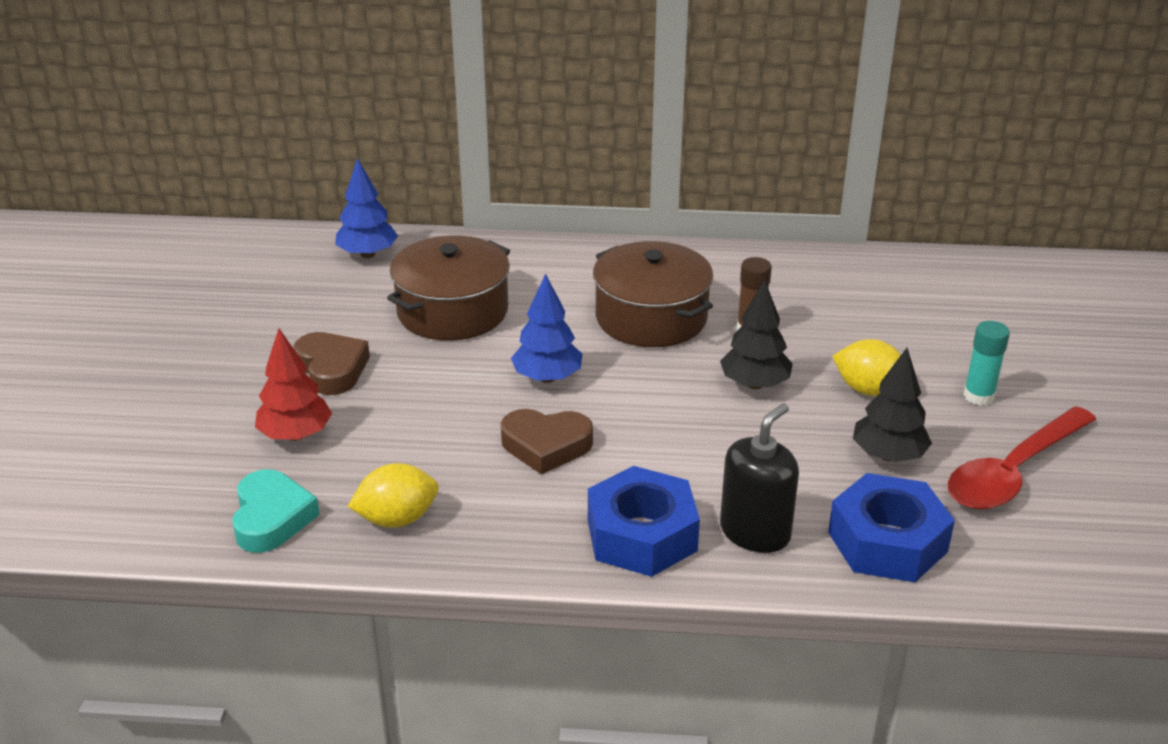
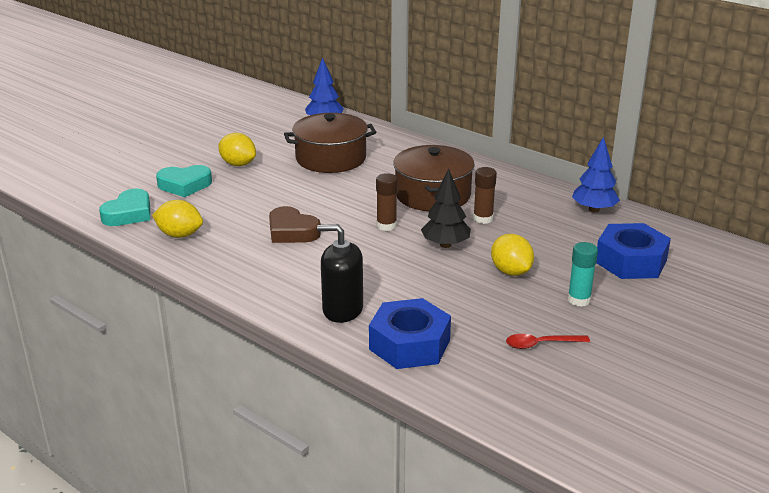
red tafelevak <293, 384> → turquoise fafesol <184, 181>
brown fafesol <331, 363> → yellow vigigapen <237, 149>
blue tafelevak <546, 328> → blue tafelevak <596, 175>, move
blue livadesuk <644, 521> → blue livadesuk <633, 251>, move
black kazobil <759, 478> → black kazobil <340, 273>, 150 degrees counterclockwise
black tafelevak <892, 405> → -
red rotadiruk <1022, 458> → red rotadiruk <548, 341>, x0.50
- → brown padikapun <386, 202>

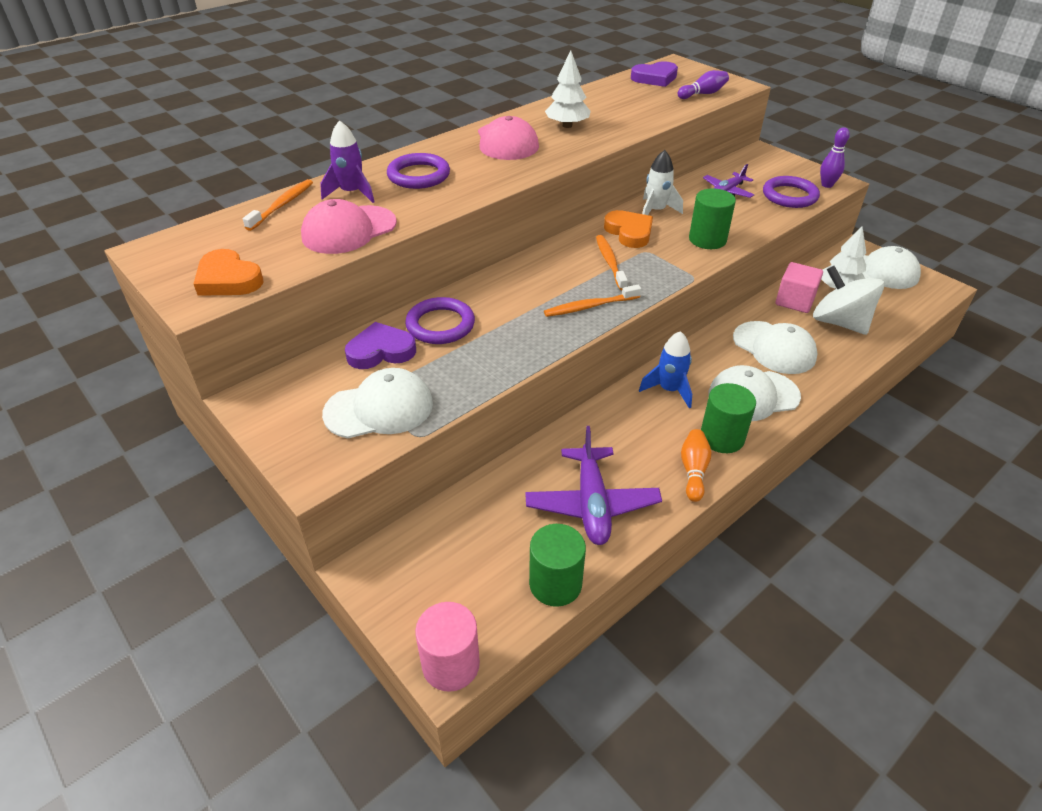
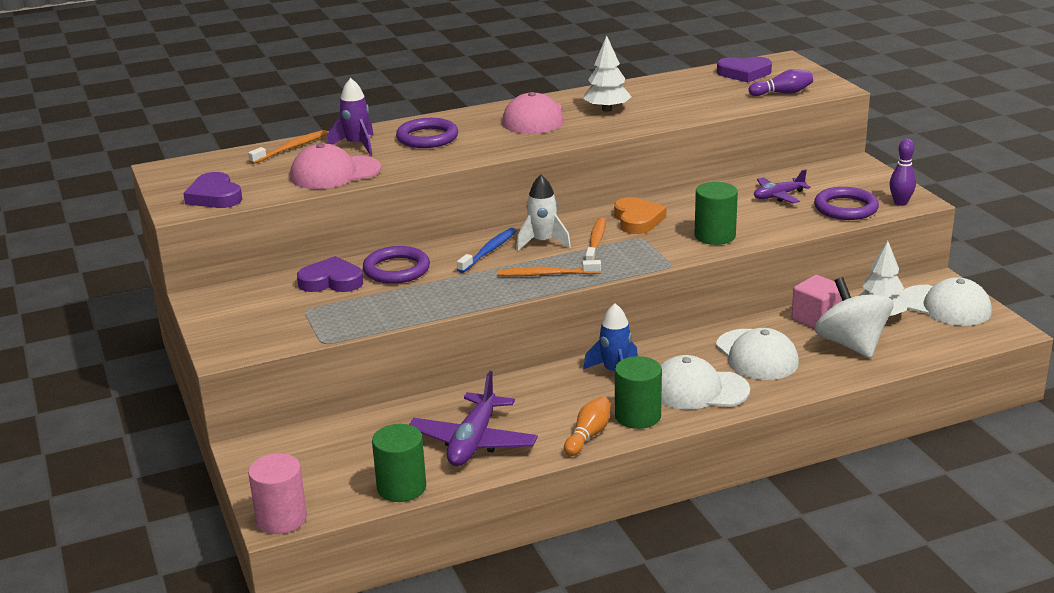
orange fafesol <228, 272> → purple fafesol <212, 190>
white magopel <377, 403> → -
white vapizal <662, 182> → white vapizal <543, 213>, move
- → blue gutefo <487, 250>

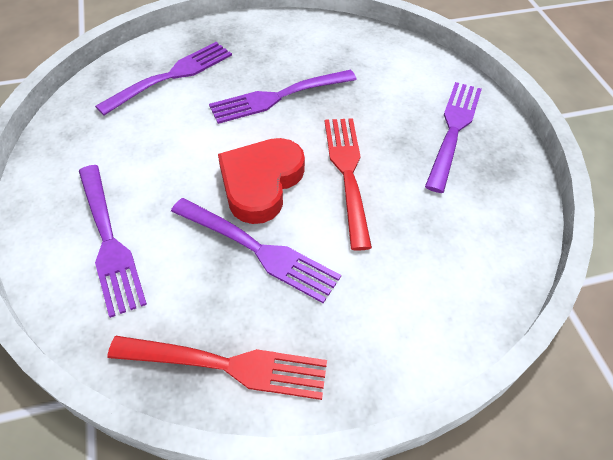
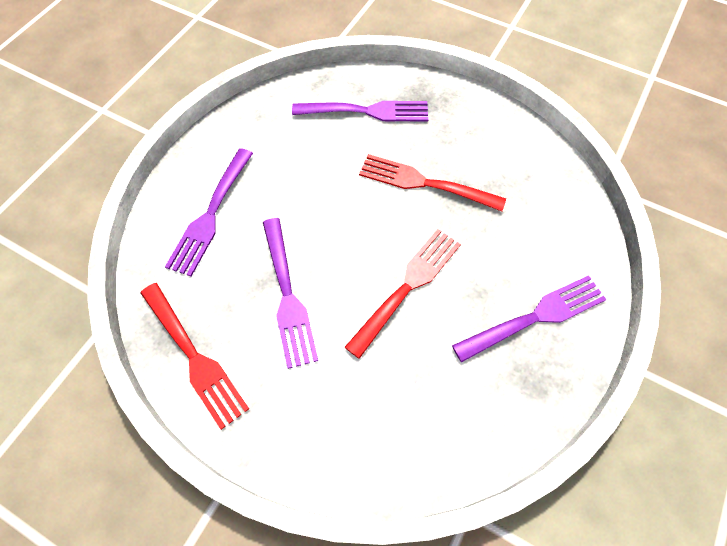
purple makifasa <283, 97> → red makifasa <432, 183>
red fafesol <261, 181> → -

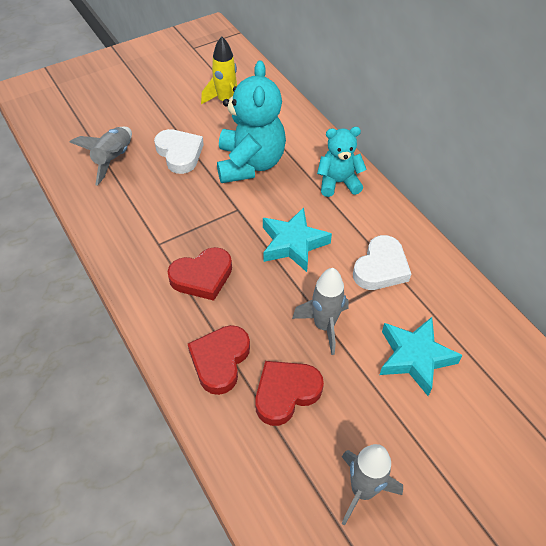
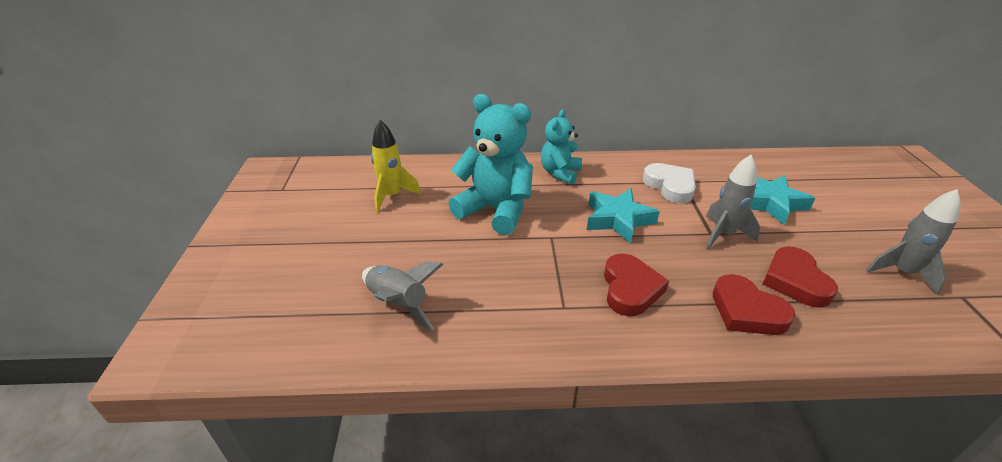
white fafesol <179, 151> → -

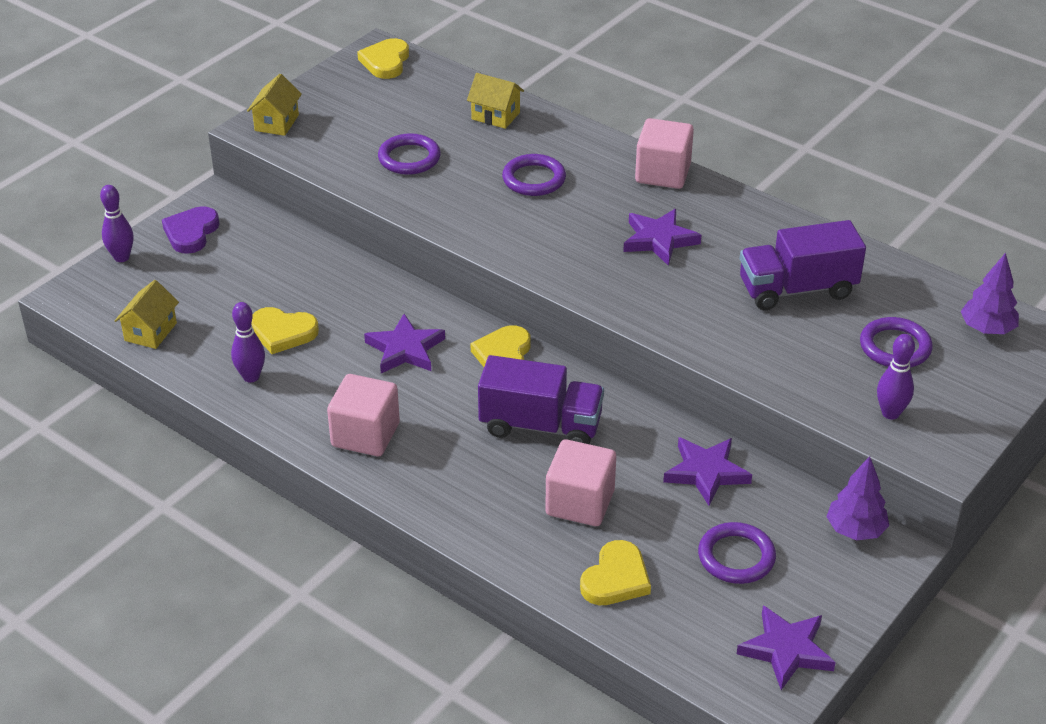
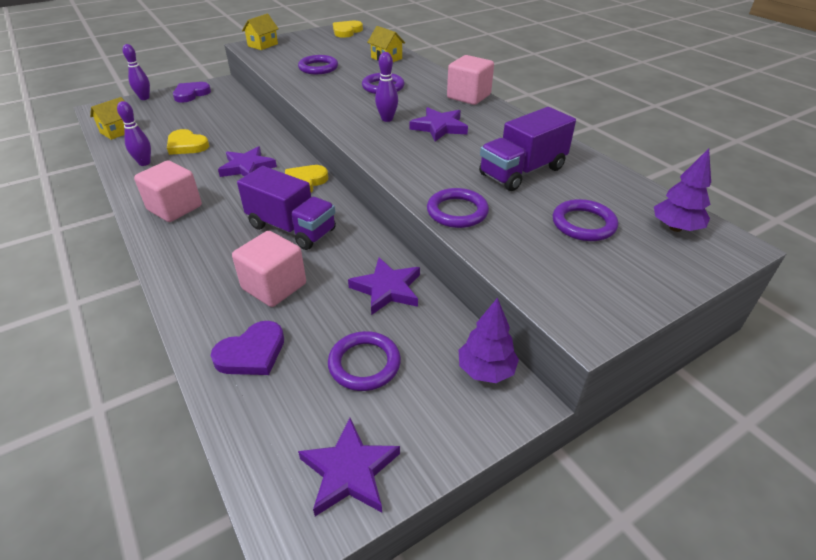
yellow fafesol <615, 572> → purple fafesol <247, 348>
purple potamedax <803, 265> → purple potamedax <527, 149>, 45 degrees counterclockwise
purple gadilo <896, 377> → purple gadilo <386, 87>, move
- → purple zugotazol <458, 208>

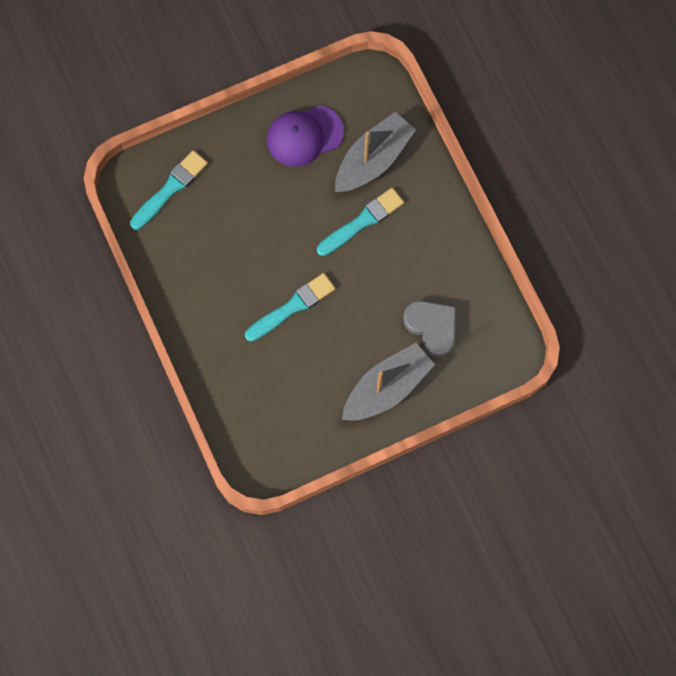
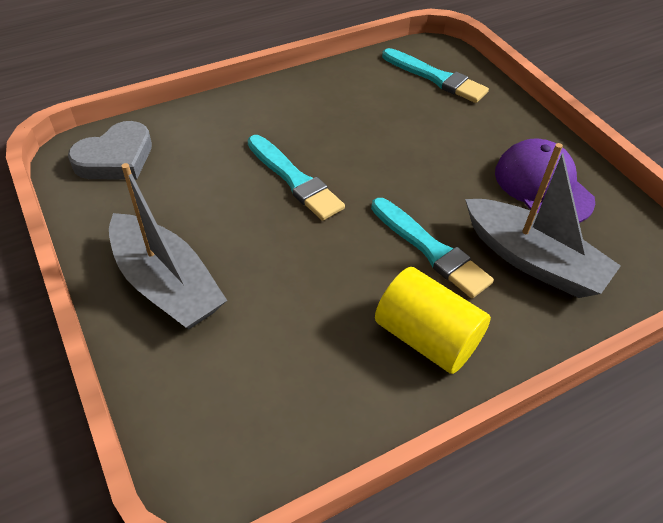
grey fafesol <429, 328> → grey fafesol <110, 150>, move
- → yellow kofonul <433, 320>

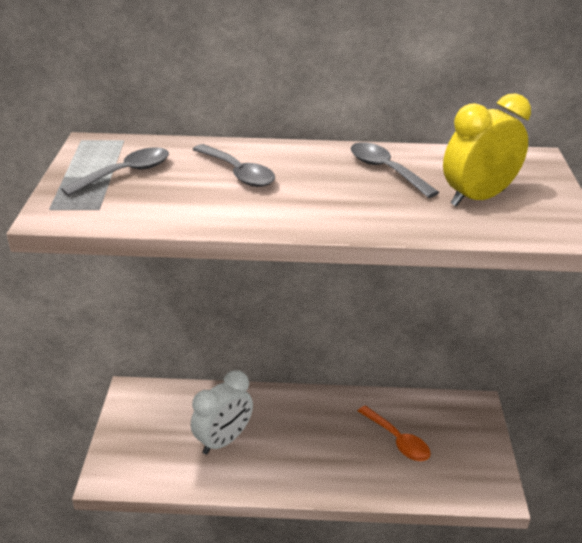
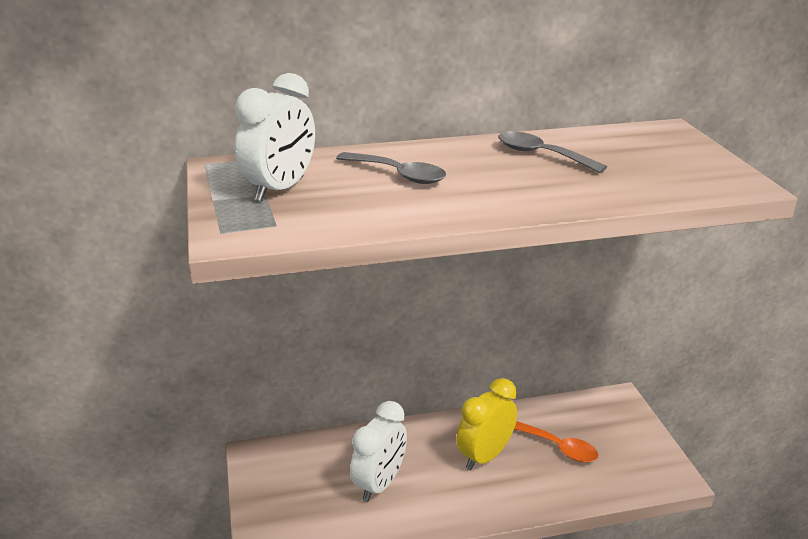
grey rotadiruk <115, 171> → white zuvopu <275, 137>
yellow zuvopu <487, 150> → yellow zuvopu <486, 424>, move

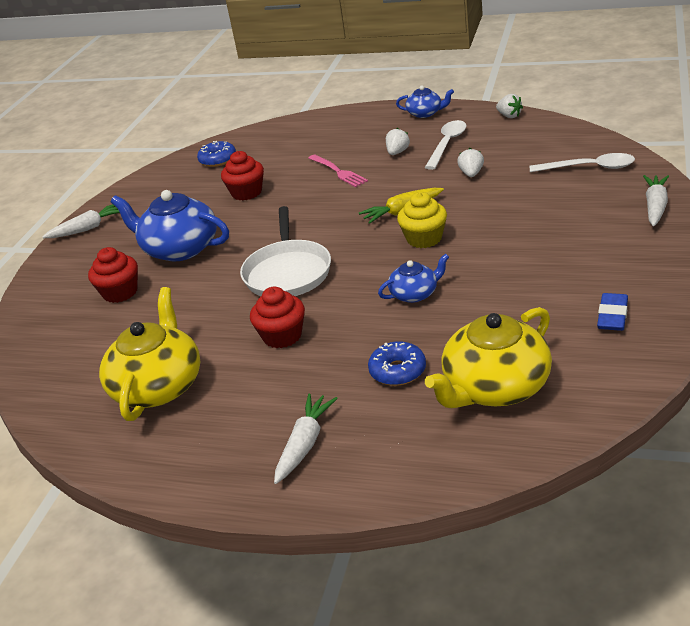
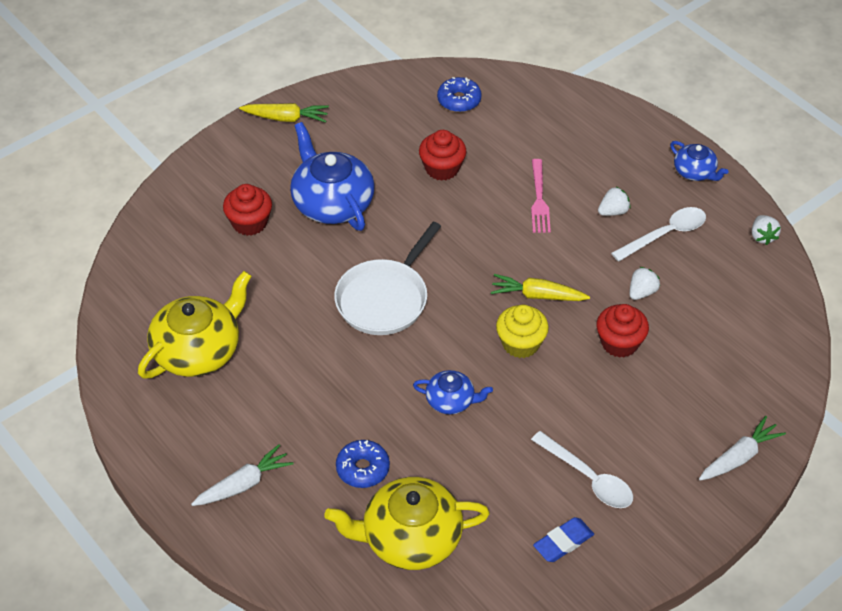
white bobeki <81, 221> → yellow bobeki <284, 113>
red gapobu <277, 317> → red gapobu <622, 331>, move
white rotadiruk <582, 162> → white rotadiruk <582, 469>, move

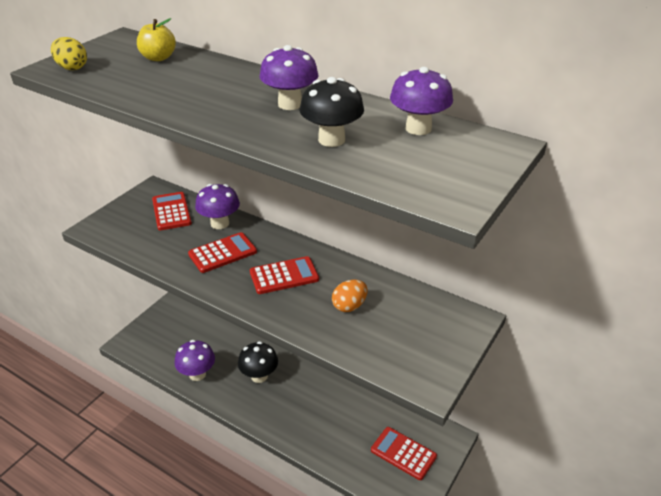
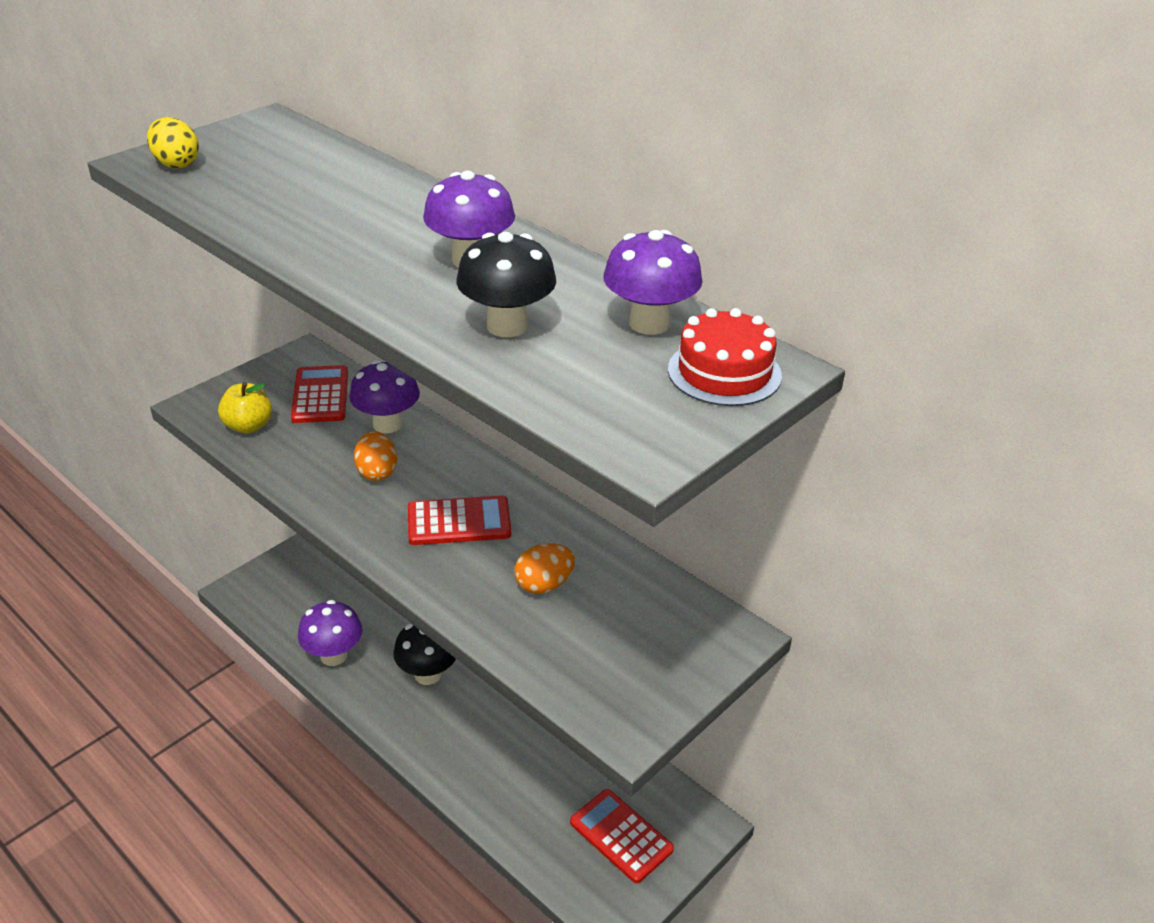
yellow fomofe <156, 39> → yellow fomofe <245, 408>, move
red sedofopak <222, 252> → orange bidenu <375, 456>
- → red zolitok <725, 357>

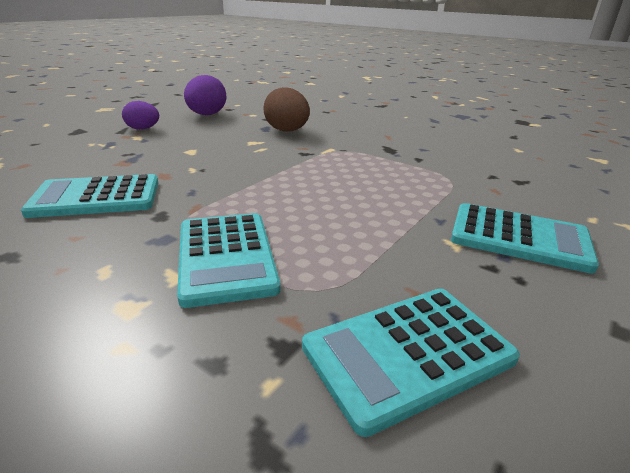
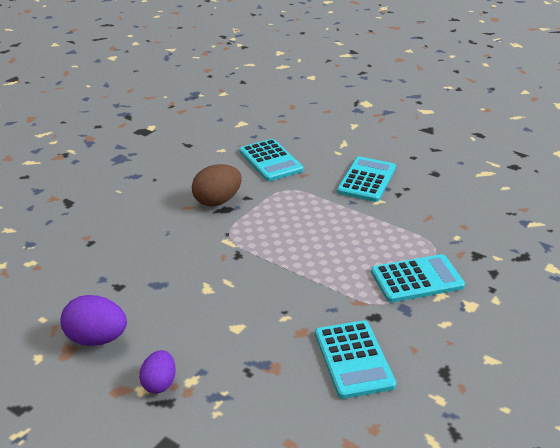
brown bidenu <286, 109> → brown bidenu <217, 185>, move
turquoise sedofopak <411, 363> → turquoise sedofopak <271, 160>, move

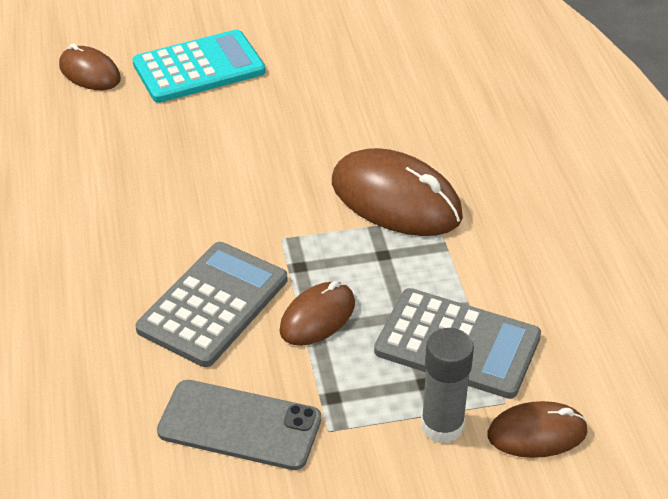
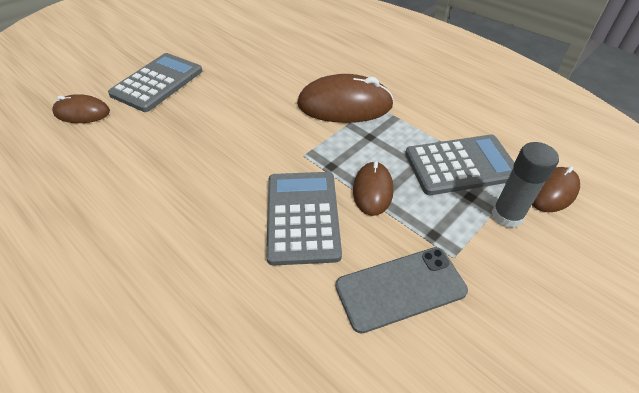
turquoise sedofopak <199, 66> → grey sedofopak <155, 82>

